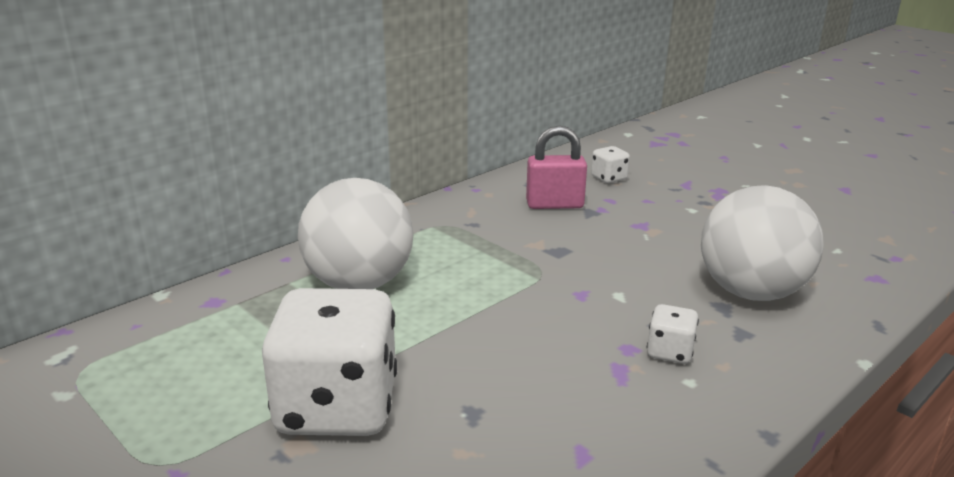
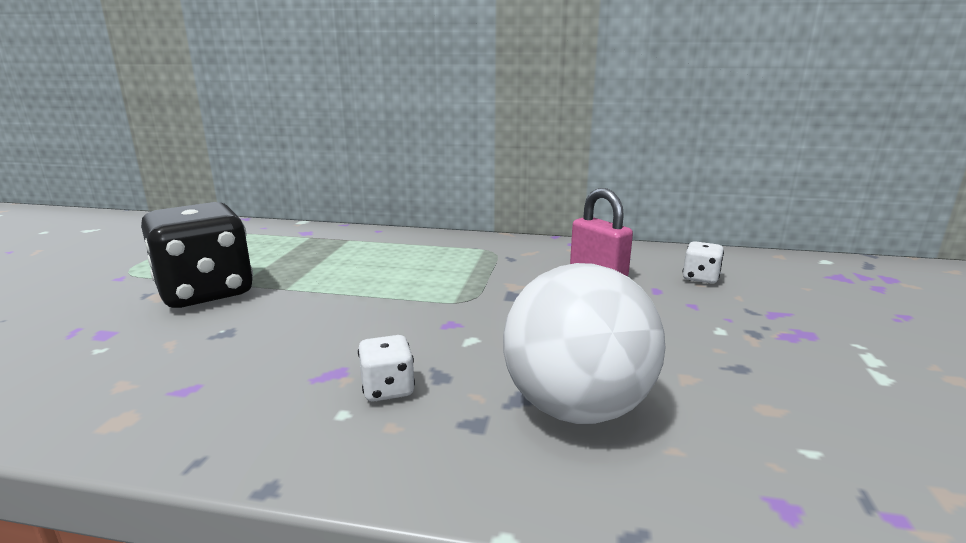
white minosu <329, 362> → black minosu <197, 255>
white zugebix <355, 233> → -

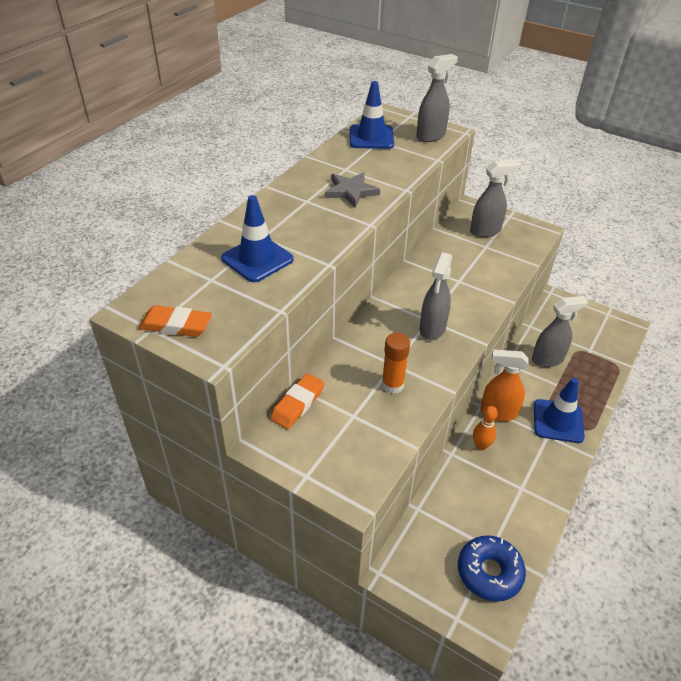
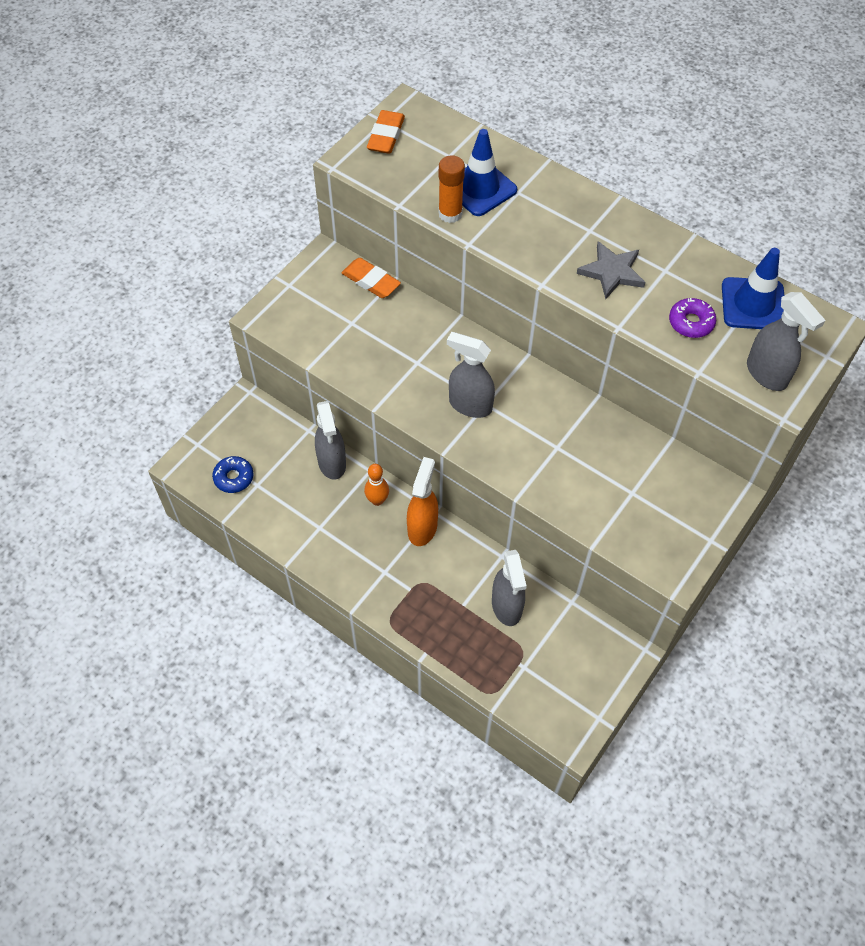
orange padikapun <396, 363> → orange padikapun <451, 189>, move
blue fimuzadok <492, 568> → blue fimuzadok <233, 474>, x0.65
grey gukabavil <494, 198> → grey gukabavil <330, 440>, move
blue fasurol <559, 410> → -
- → purple fimuzadok <692, 318>

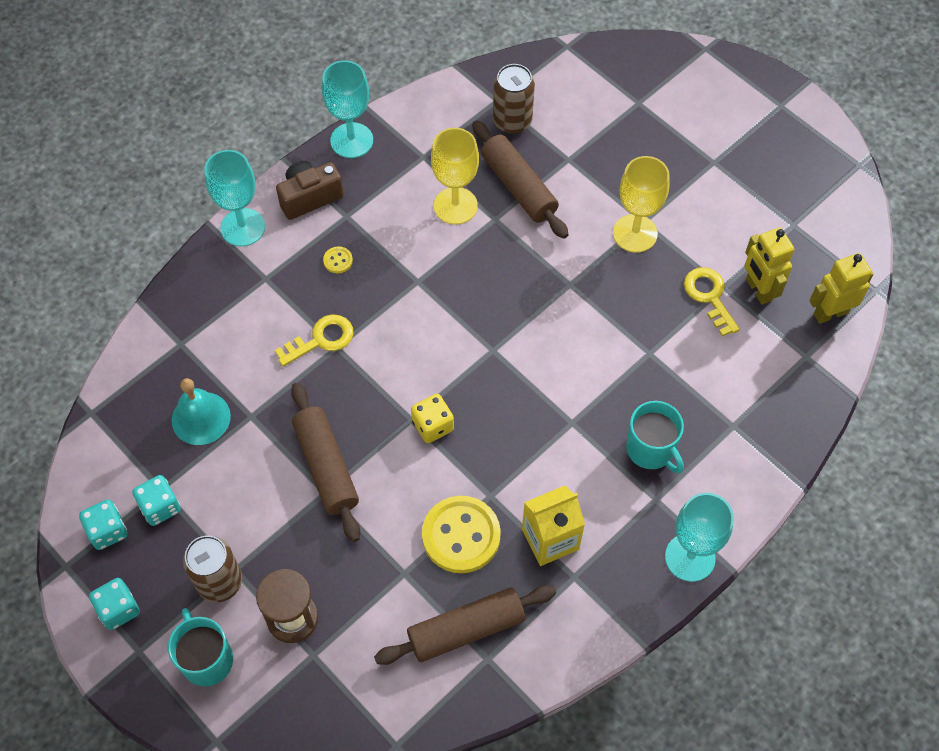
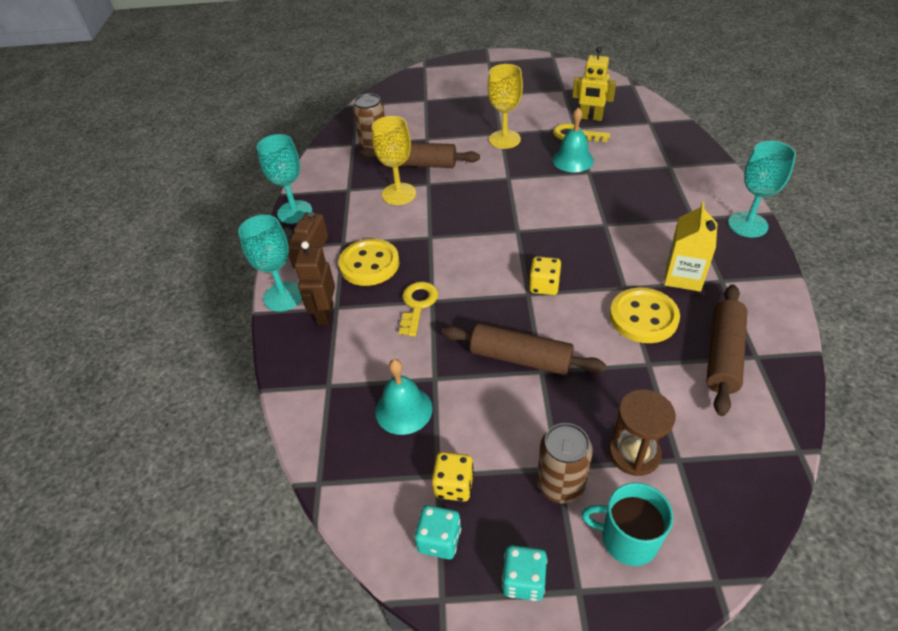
turquoise minosu <156, 500> → yellow minosu <453, 477>
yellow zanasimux <338, 260> → yellow zanasimux <369, 262>, x2.42
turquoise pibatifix <655, 437> → -
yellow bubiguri <841, 288> → -
- → brown bubiguri <315, 283>
- → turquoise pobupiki <573, 139>

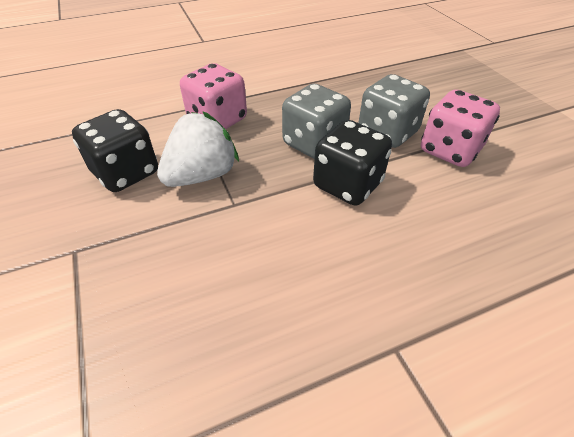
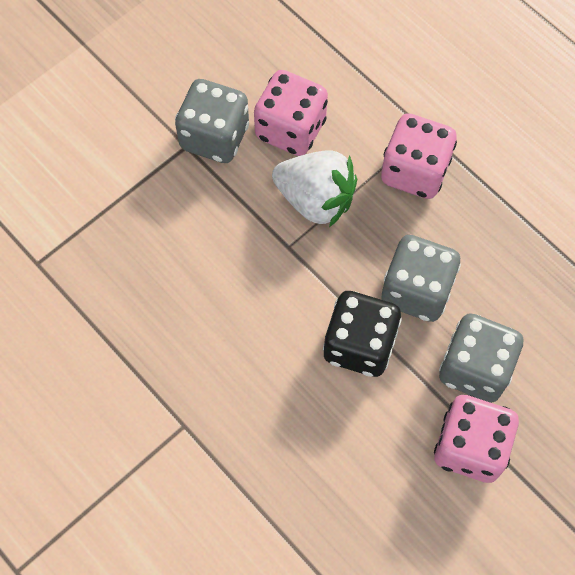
black minosu <115, 150> → pink minosu <291, 113>
- → grey minosu <212, 121>

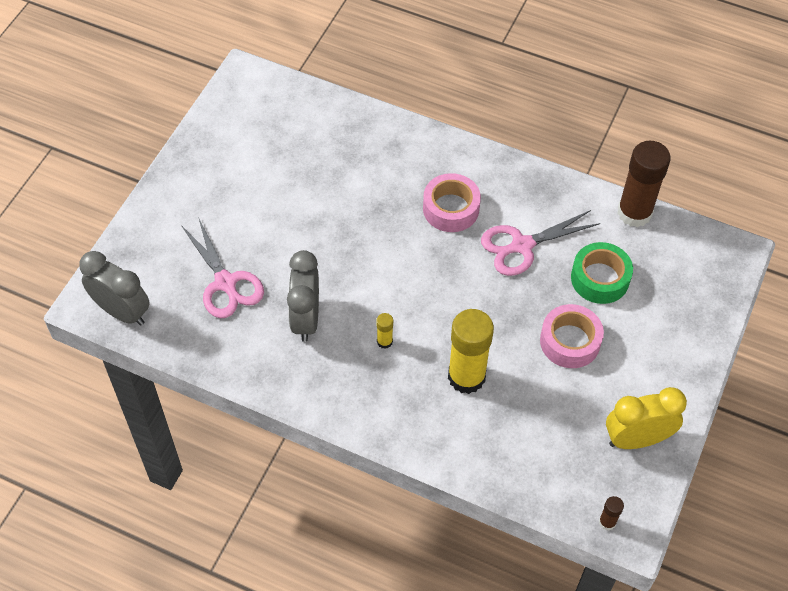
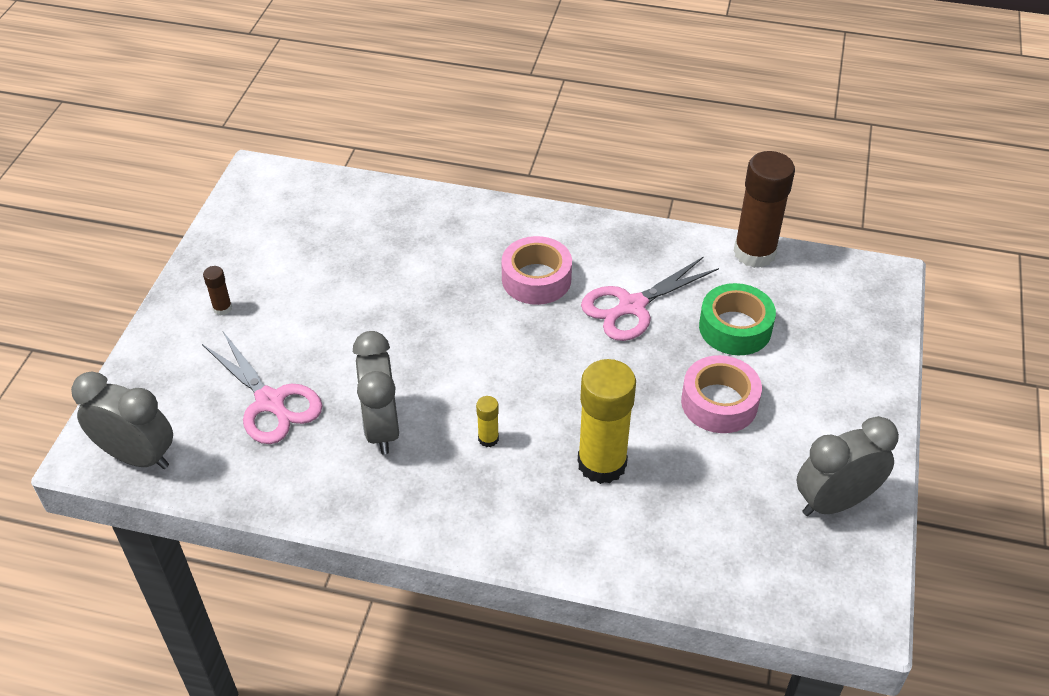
brown padikapun <611, 513> → brown padikapun <217, 291>, move
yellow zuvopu <646, 418> → grey zuvopu <847, 466>

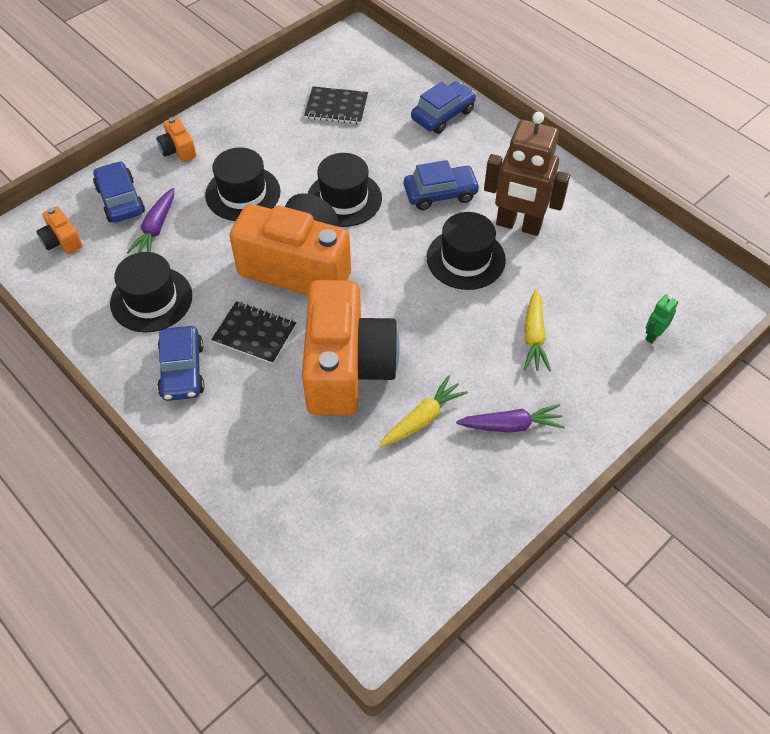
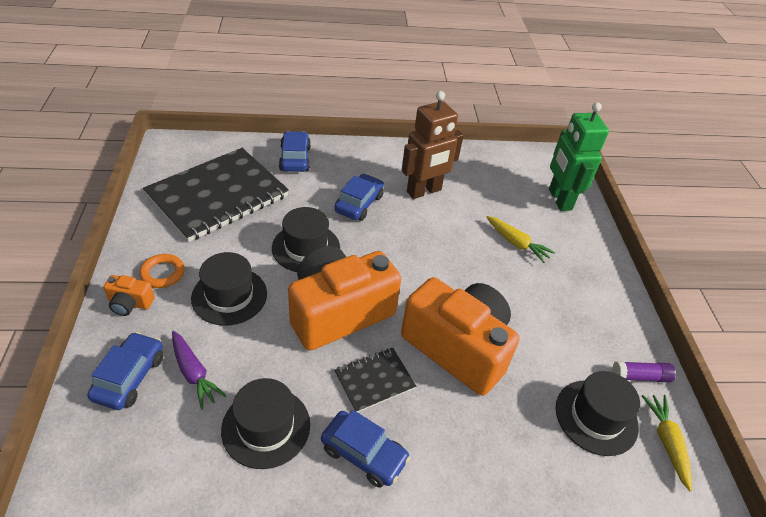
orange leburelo <59, 230> → -
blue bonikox <119, 192> → blue bonikox <125, 371>, 90 degrees clockwise
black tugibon <336, 105> → black tugibon <216, 195>, x2.16
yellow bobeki <424, 411> → yellow bobeki <667, 443>, move
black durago <466, 251> → black durago <598, 413>, move
purple bobeki <510, 418> → -
green bubiguri <661, 319> → green bubiguri <579, 156>, x2.37
- → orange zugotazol <162, 271>
- → purple padikapun <644, 371>

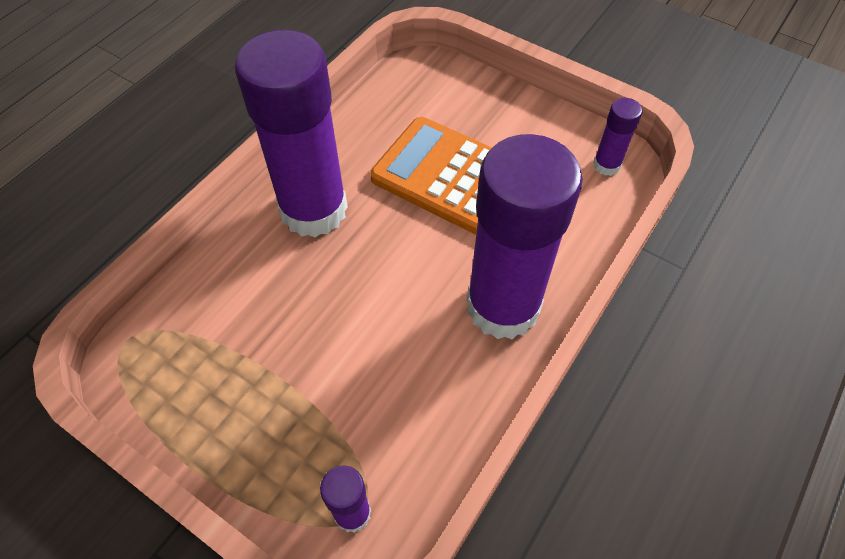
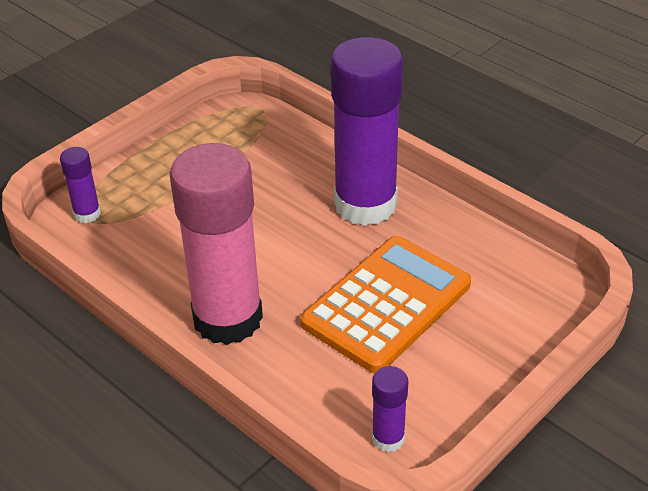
purple padikapun <525, 236> → pink padikapun <216, 244>

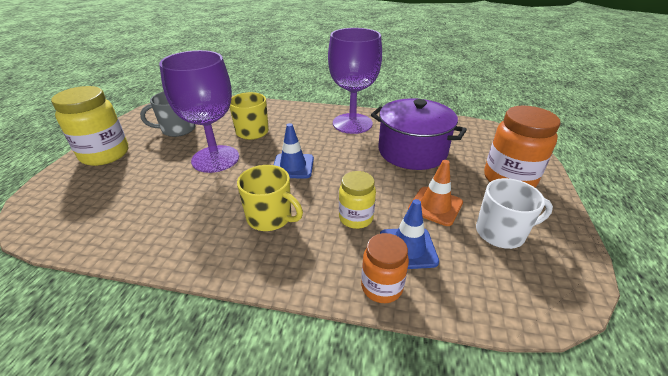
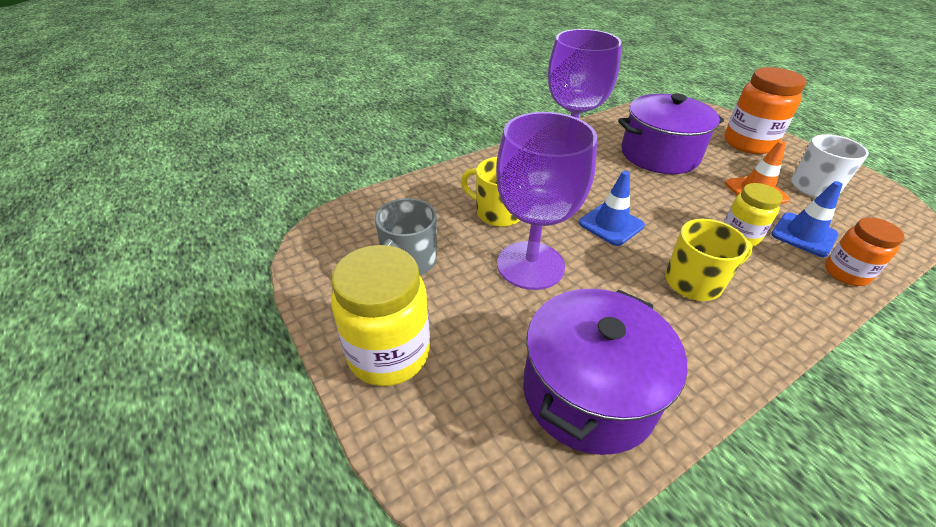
- → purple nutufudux <605, 372>

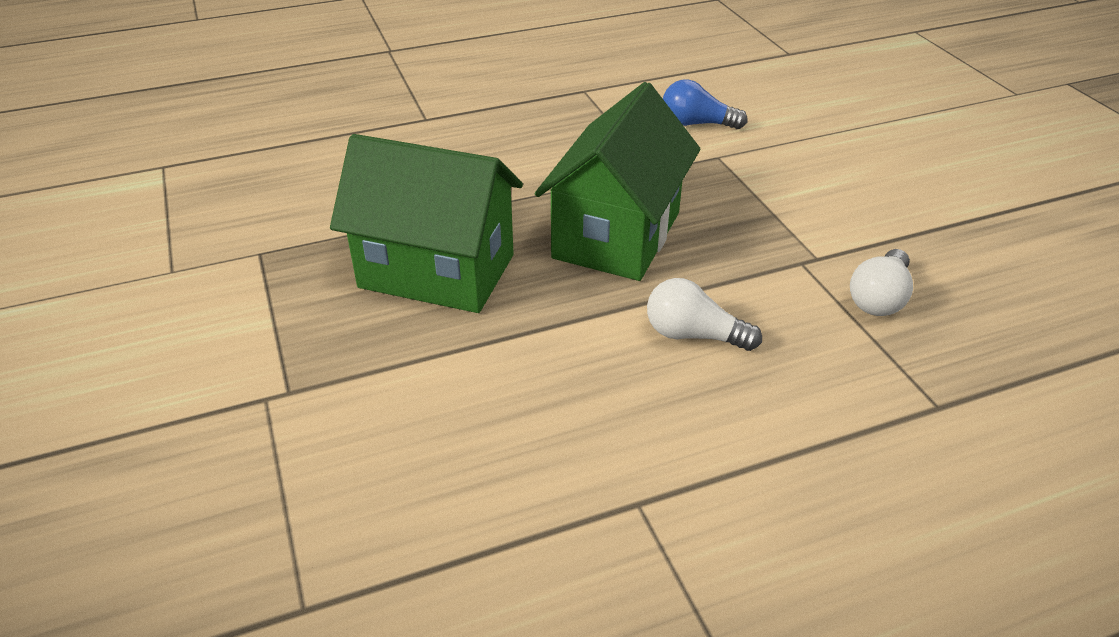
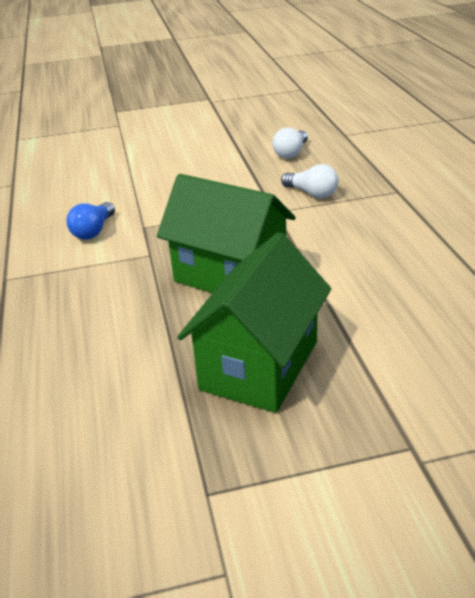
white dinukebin <704, 314> → white dinukebin <290, 143>, move

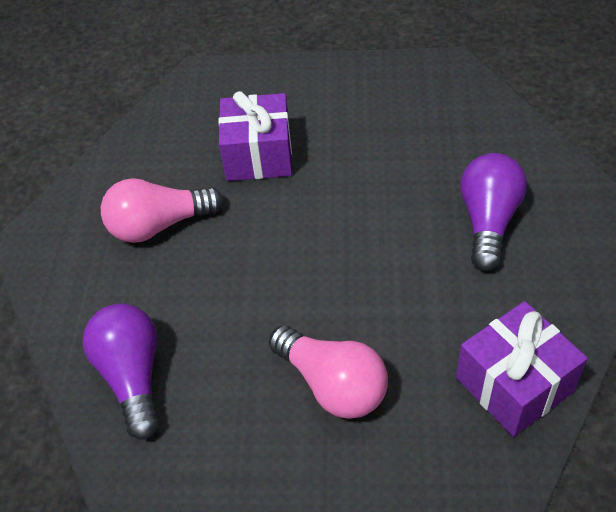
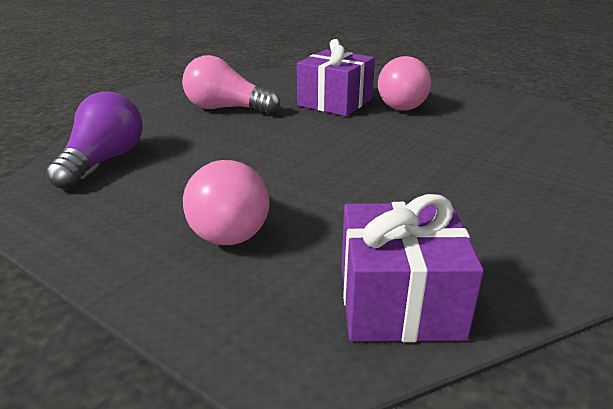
purple dinukebin <493, 212> → -
- → pink dinukebin <404, 83>

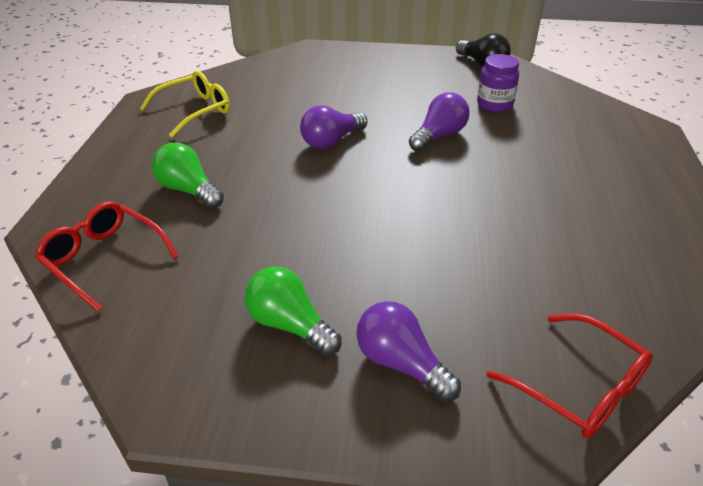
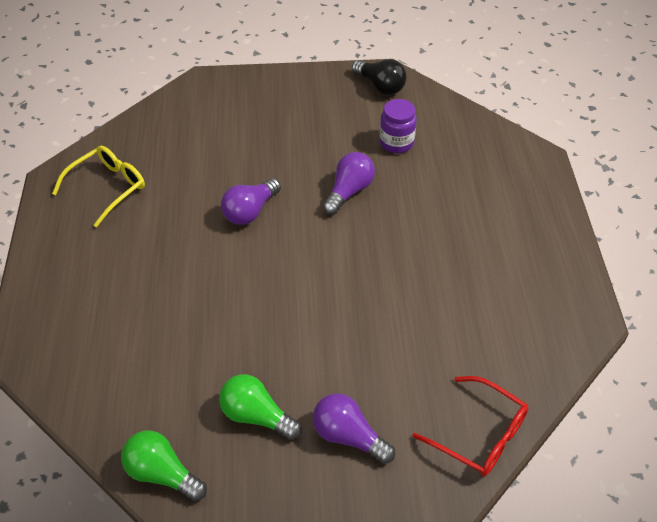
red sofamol <107, 256> → -
green dinukebin <188, 175> → green dinukebin <164, 465>, move

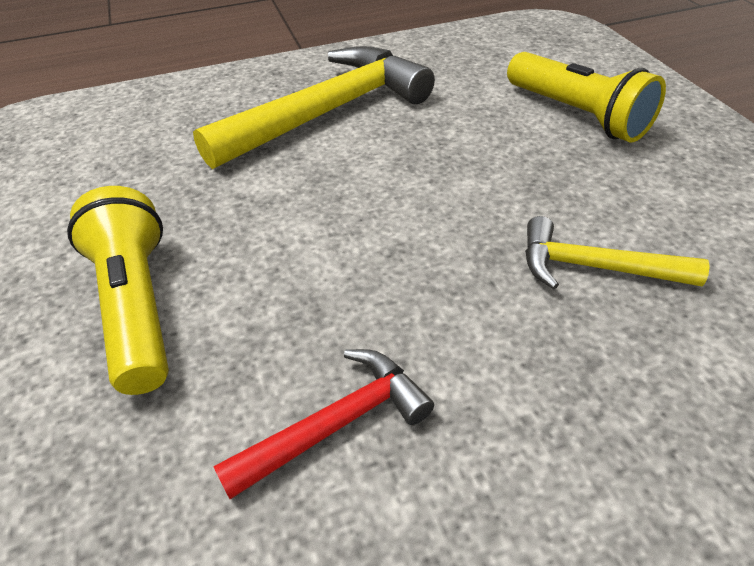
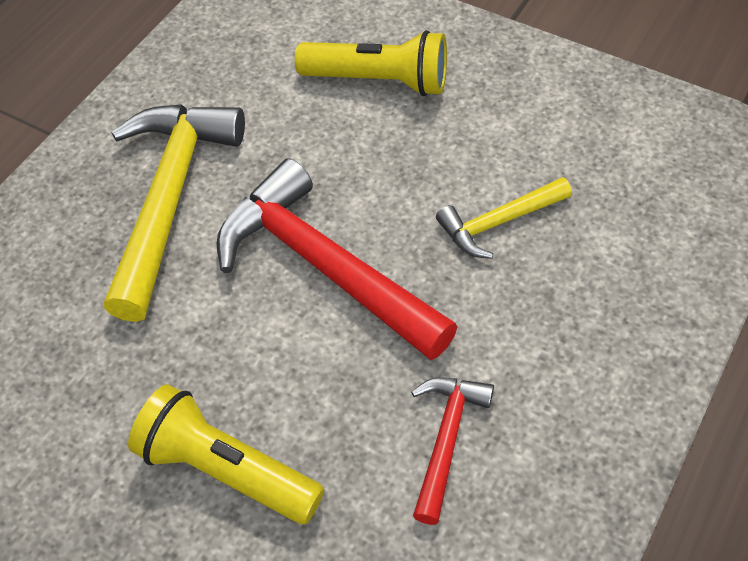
- → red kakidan <337, 259>

